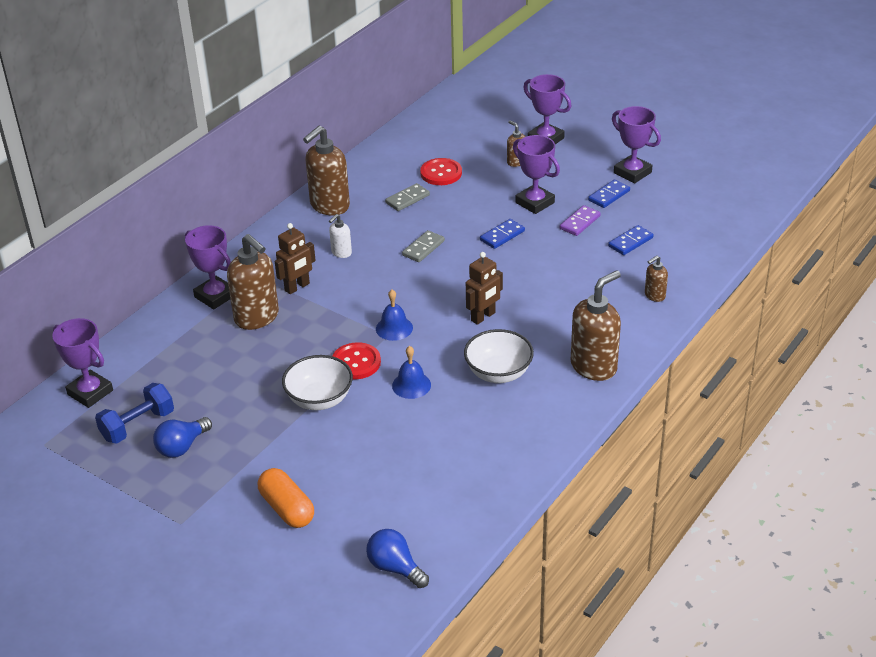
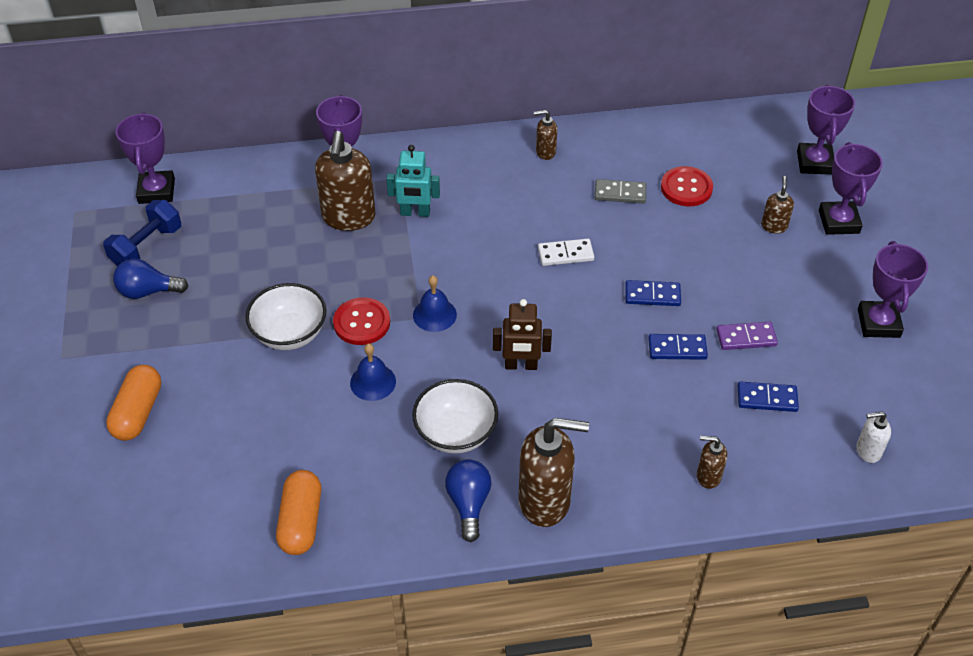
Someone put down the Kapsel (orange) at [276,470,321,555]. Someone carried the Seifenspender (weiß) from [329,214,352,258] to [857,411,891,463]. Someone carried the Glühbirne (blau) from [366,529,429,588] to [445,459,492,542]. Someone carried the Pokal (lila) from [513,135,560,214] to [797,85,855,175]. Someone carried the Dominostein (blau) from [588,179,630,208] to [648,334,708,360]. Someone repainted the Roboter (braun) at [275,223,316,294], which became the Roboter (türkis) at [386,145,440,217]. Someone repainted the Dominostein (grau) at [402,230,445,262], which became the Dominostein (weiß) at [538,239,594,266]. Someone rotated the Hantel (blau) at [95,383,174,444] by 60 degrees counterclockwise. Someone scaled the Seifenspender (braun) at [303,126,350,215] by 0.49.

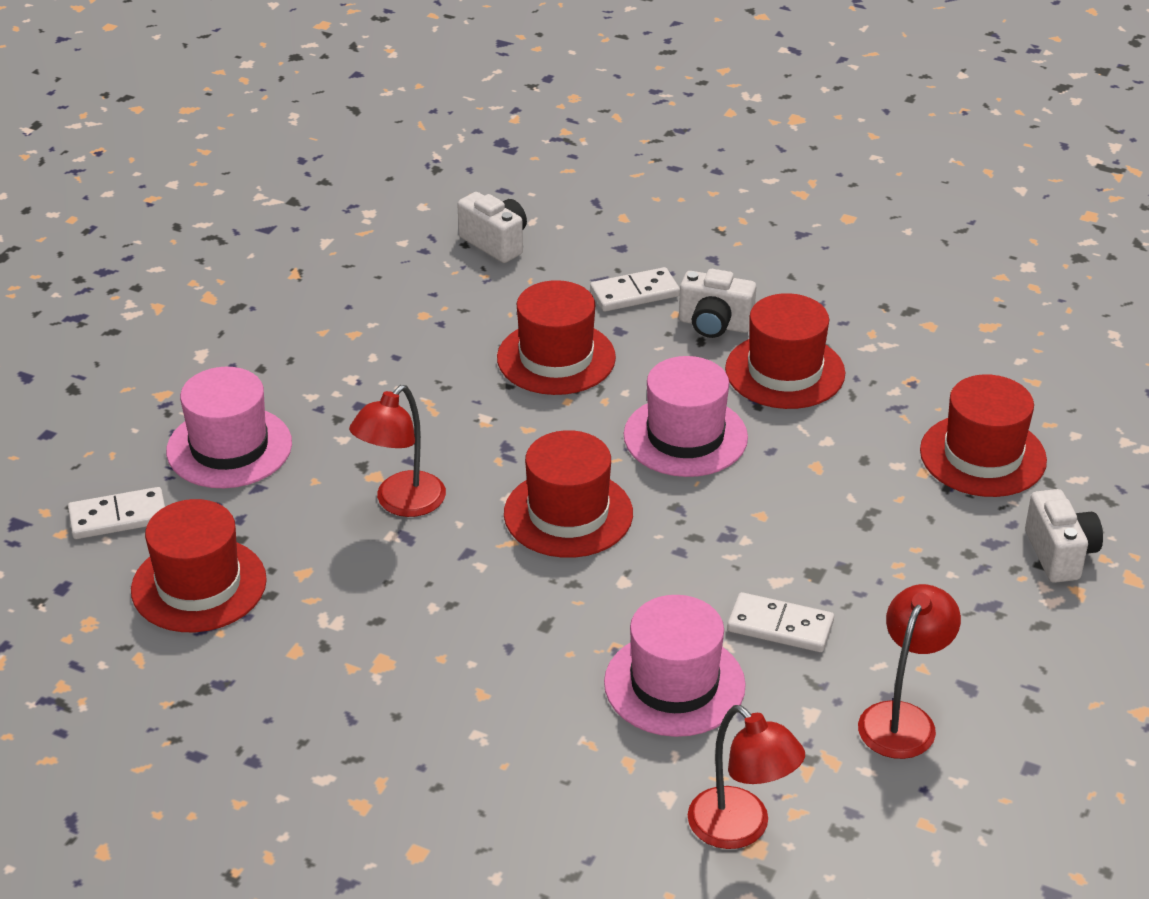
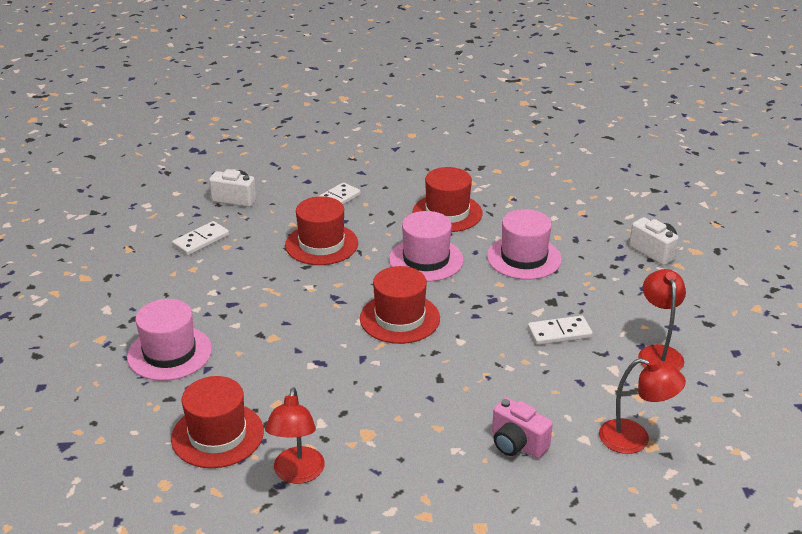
Someone took away the Kamera (weiß) at [679,269,756,338]. Someone took away the Hut (rot) at [920,374,1047,497]. Someone put down the Kamera (rosa) at [492,397,553,458]. Someone carried the Dominostein (weiß) from [68,487,165,539] to [172,221,229,255]. Someone carried the Lampe (rot) from [349,385,446,517] to [265,387,325,484]. Someone carried the Hut (rosa) from [604,595,746,737] to [487,209,562,280].

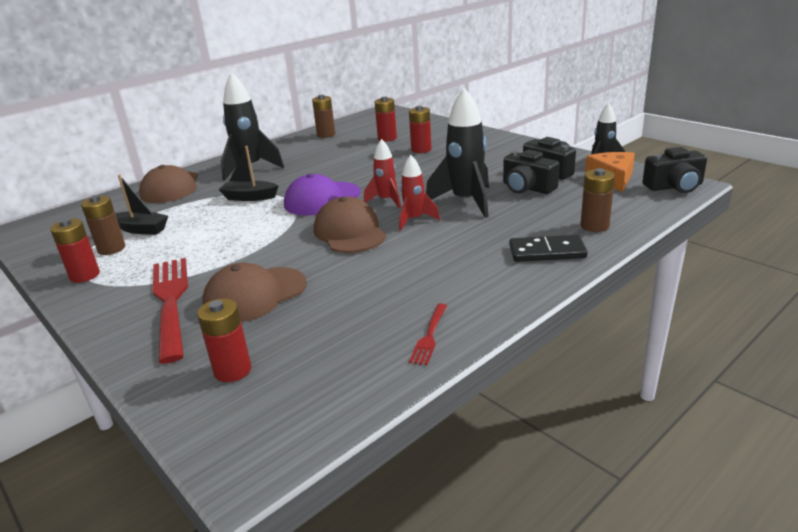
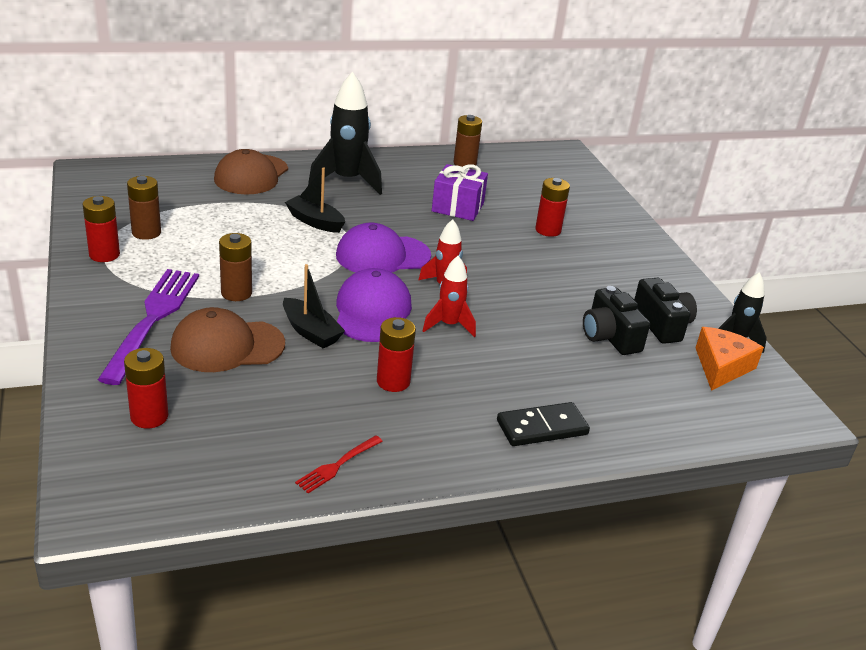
Someone took away the Rakete (schwarz) at [426,88,489,218]. Someone took away the Kamera (schwarz) at [642,147,707,193]. Someone put down the Geschenk (lila) at [432,164,488,221]. Someone carried the Boot (schwarz) from [115,175,168,235] to [283,264,345,348]. Someone carried the Batterie (rot) from [375,97,397,141] to [377,317,416,392]. Someone carried the Batterie (braun) from [580,168,615,232] to [219,233,252,301]. Someone repainted the Gabel (rot) at [153,258,188,364], which became the Gabel (lila) at [98,269,199,385]. Someone repainted the Kappe (braun) at [314,197,387,253], which became the Kappe (lila) at [336,268,412,342]. Someone rotated the Dominostein (schwarz) at [509,235,588,262] by 45 degrees counterclockwise.

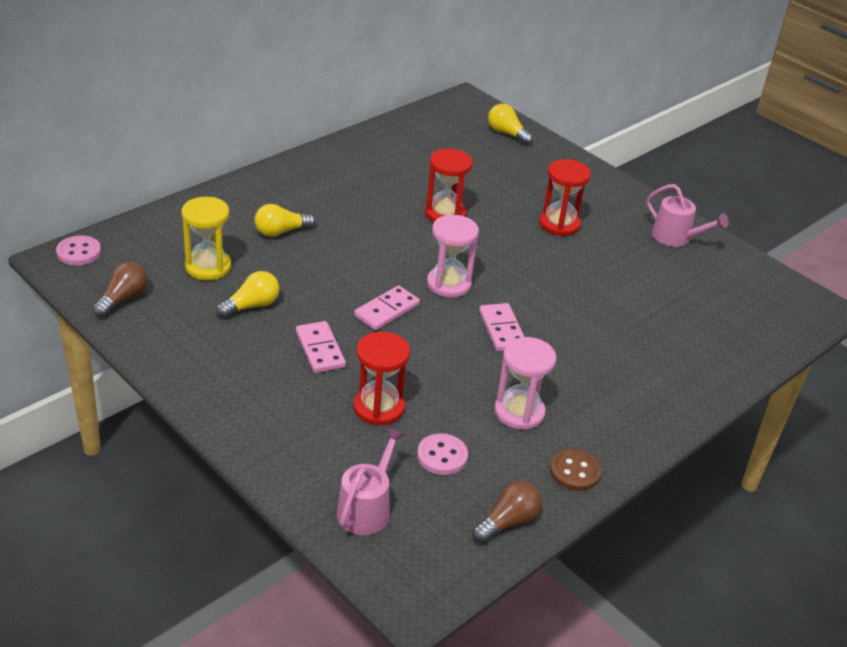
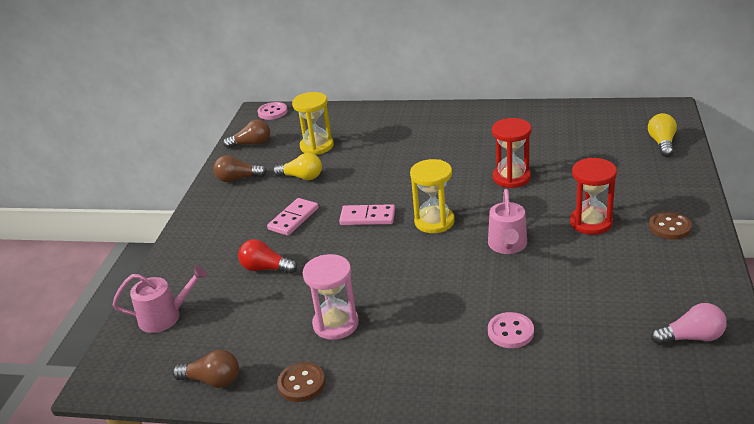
Someone took away the Glühbirne (gelb) at [255,204,316,237]. Someone took away the Dominostein (rosa) at [479,303,524,351]. Someone put down the Glühbirne (braun) at [213,155,267,182]. Someone put down the Knopf (braun) at [649,211,692,240]. Someone put down the Glühbirne (rosa) at [651,303,727,345]. Someone carried the Knopf (rosa) from [417,433,468,475] to [488,312,534,348]. Someone carried the Gießkanne (rosa) from [646,184,729,247] to [488,189,527,254]. Someone swapped the Sanduhr (rot) at [354,332,410,425] for the Glühbirne (rot) at [238,239,297,274]. Someone repainted the Sanduhr (rosa) at [427,215,479,298], which became the Sanduhr (gelb) at [410,159,455,233].

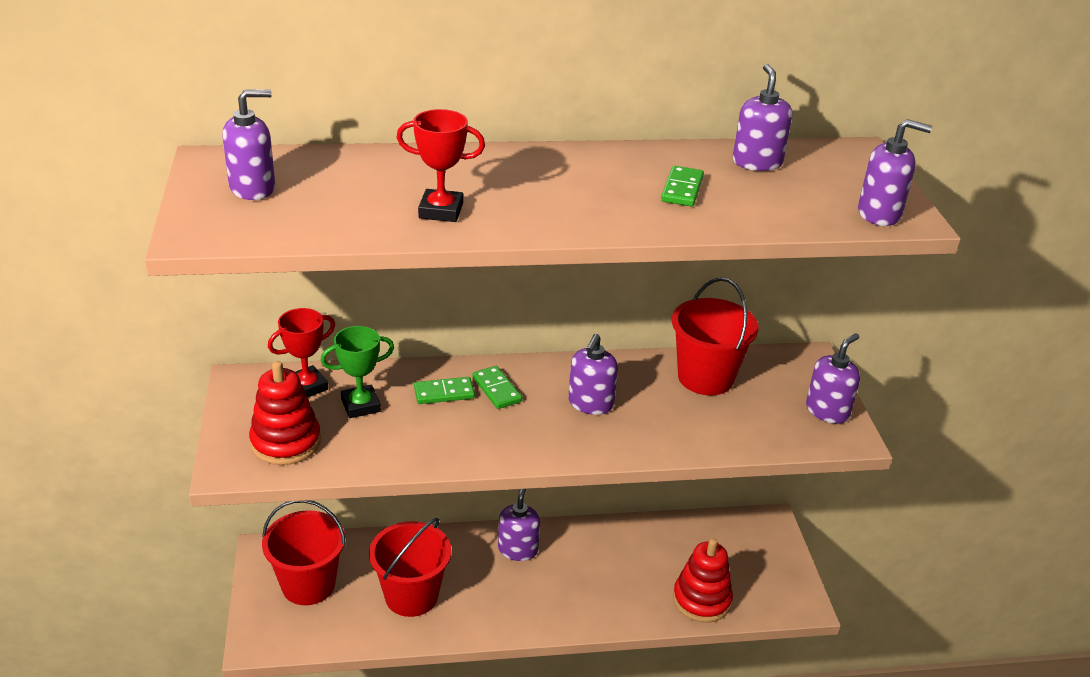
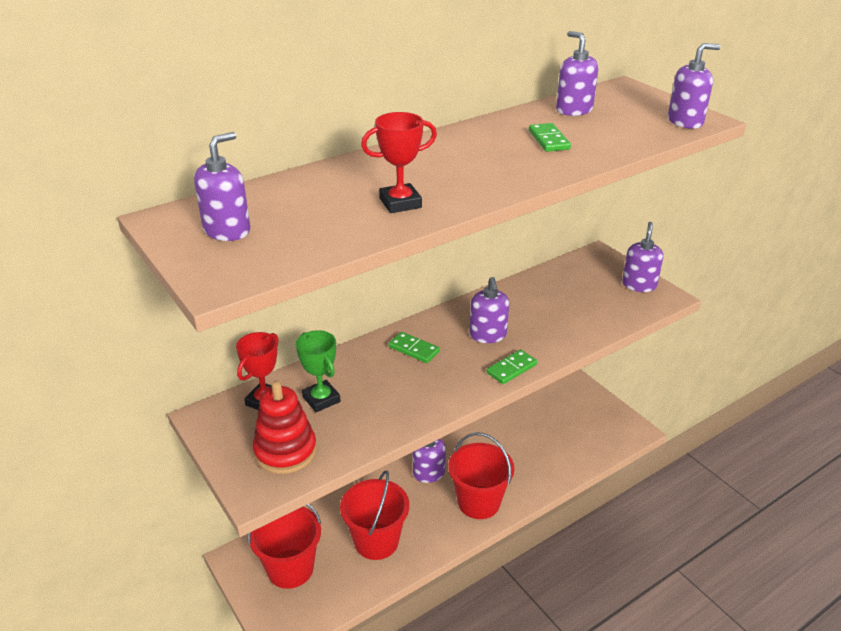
Someone took away the Stapelspielzeug (rot) at [673,538,733,623]. Someone carried the Dominostein (grün) from [414,377,475,404] to [486,349,537,384]. Someone carried the Eimer (rot) from [672,277,759,395] to [448,432,514,519]. Someone rotated the Pokal (grün) at [321,326,394,418] by 75 degrees counterclockwise.

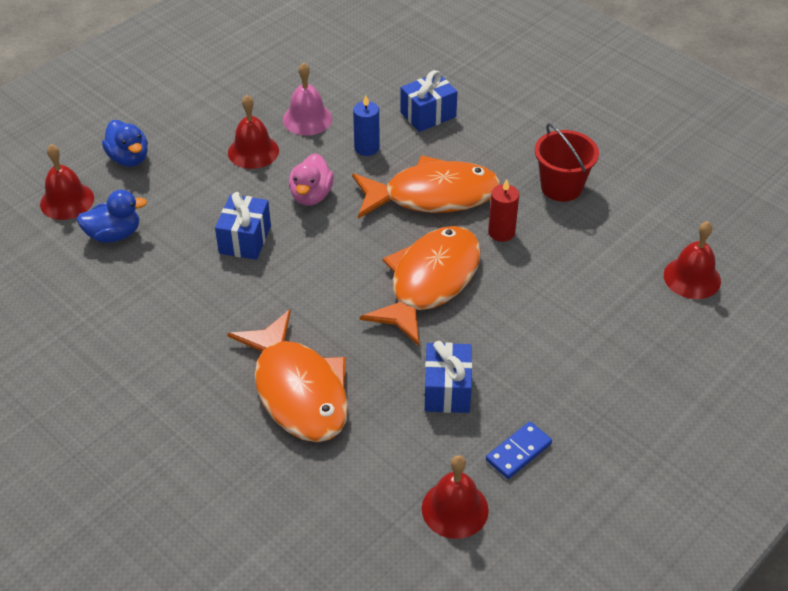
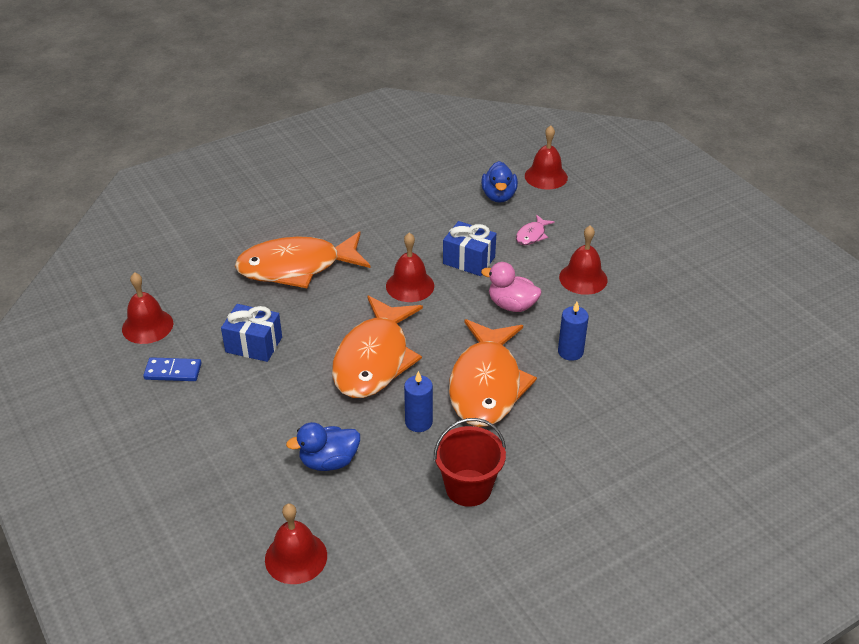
Someone took away the Glocke (rosa) at [283,63,332,135]. Someone took away the Geschenk (blau) at [400,70,458,132]. Someone put down the Glocke (rot) at [386,233,434,302]. Someone put down the Fisch (rosa) at [516,215,555,245]. Someone carried the Ente (blau) from [102,120,148,167] to [286,422,360,471]. Someone repainted the Kerze (rot) at [488,179,519,242], which became the Kerze (blau) at [404,371,433,432]. Someone rotated the Fisch (orange) at [360,226,481,346] by 60 degrees clockwise. Someone rotated the Dominostein (blau) at [486,422,552,479] by 60 degrees counterclockwise.

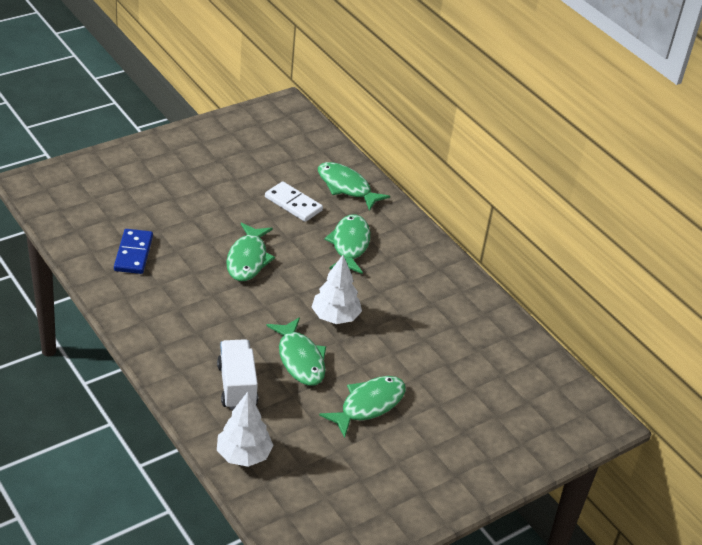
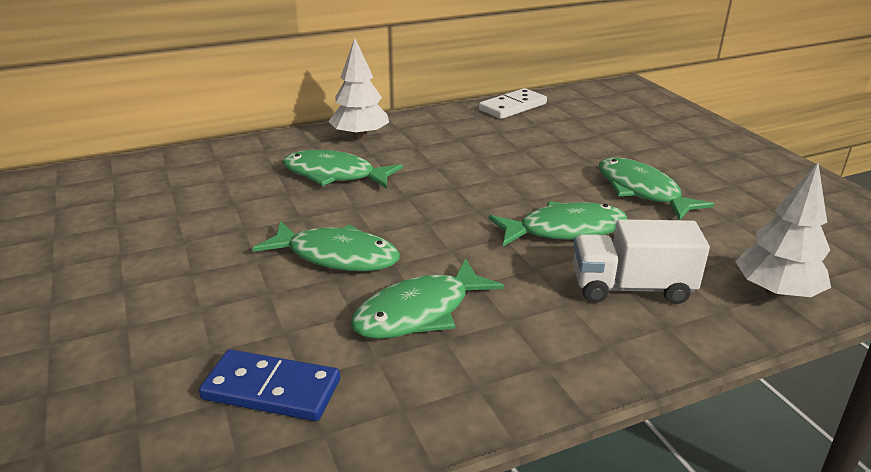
Someone carried the Dominostein (weiß) from [265,181,323,222] to [479,88,547,119]. Someone carried the Baum (weiß) from [312,255,362,324] to [328,38,389,140]. Someone carried the Fisch (grün) from [318,162,390,211] to [350,259,505,339].

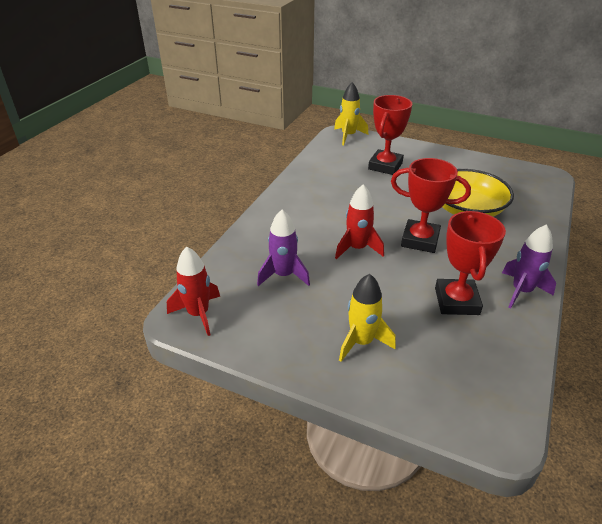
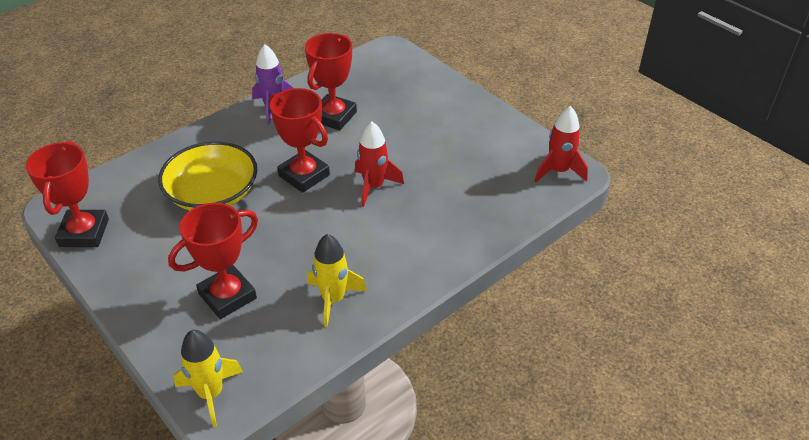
Someone took away the Rakete (lila) at [257,210,310,286]. Someone put down the Pokal (rot) at [26,141,109,247]. Someone carried the Rakete (gelb) from [339,274,396,362] to [307,234,367,327].

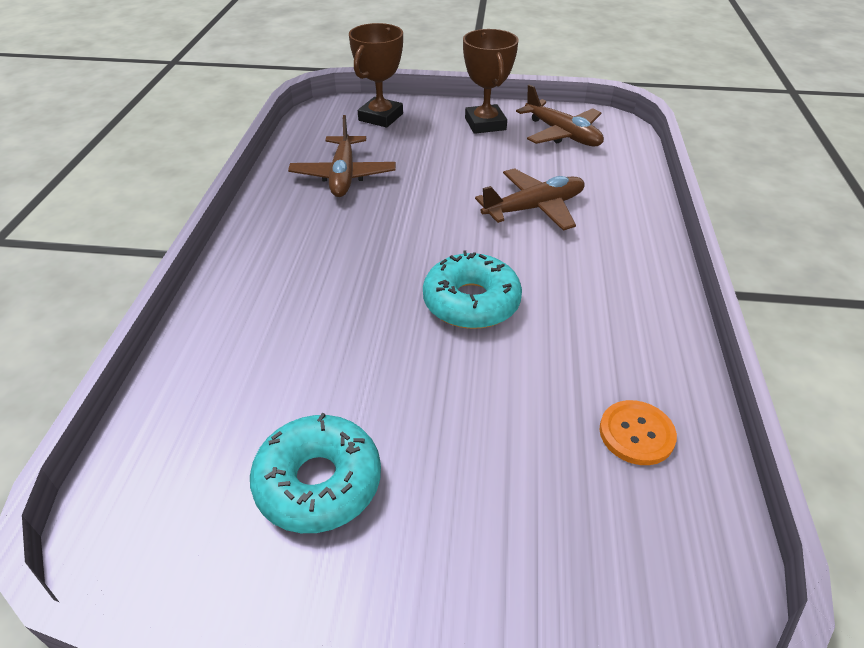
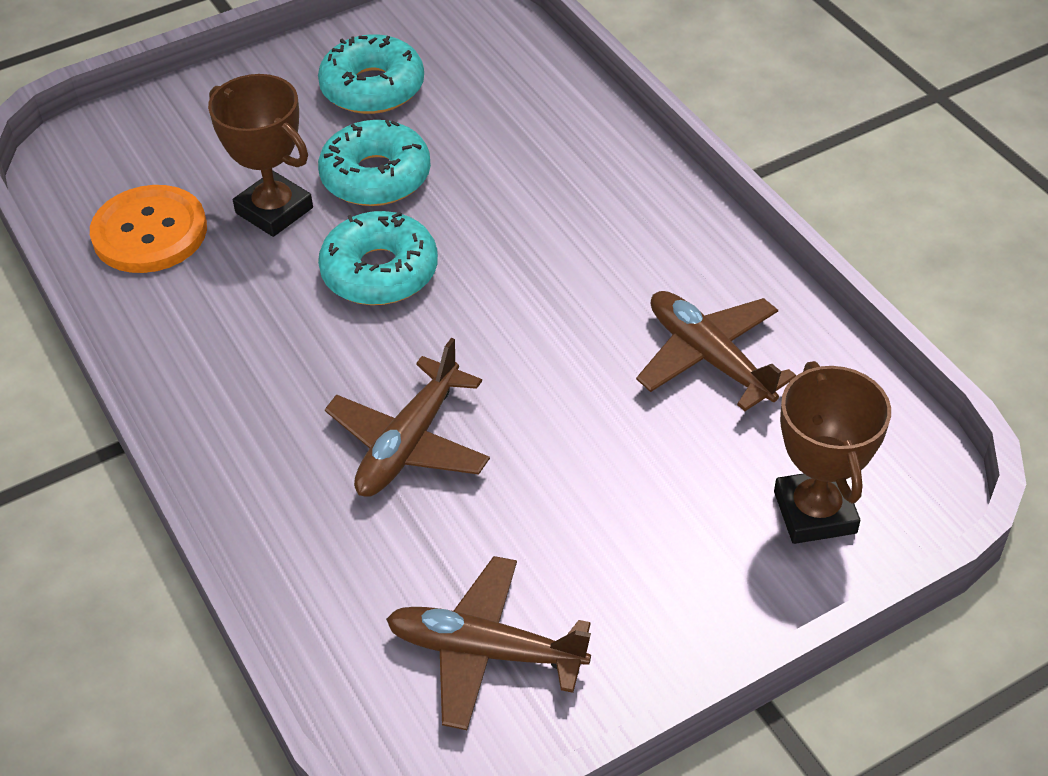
Someone put down the Donut (türkis) at [318,119,431,206]. Someone carried the Pokal (braun) from [463,29,519,134] to [208,74,313,237]. Someone scaled the Knopf (orange) at [600,400,677,465] by 1.61.

